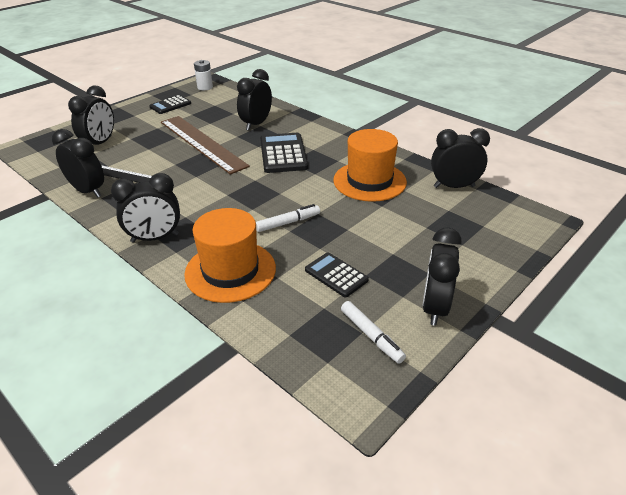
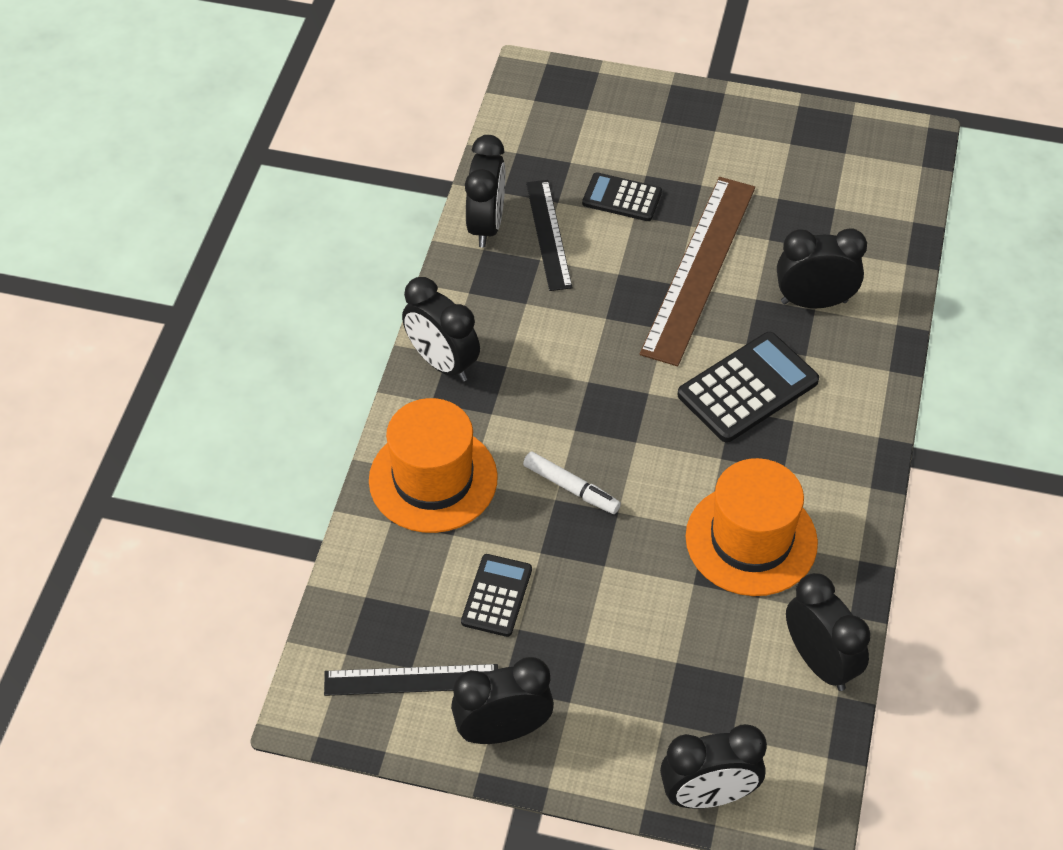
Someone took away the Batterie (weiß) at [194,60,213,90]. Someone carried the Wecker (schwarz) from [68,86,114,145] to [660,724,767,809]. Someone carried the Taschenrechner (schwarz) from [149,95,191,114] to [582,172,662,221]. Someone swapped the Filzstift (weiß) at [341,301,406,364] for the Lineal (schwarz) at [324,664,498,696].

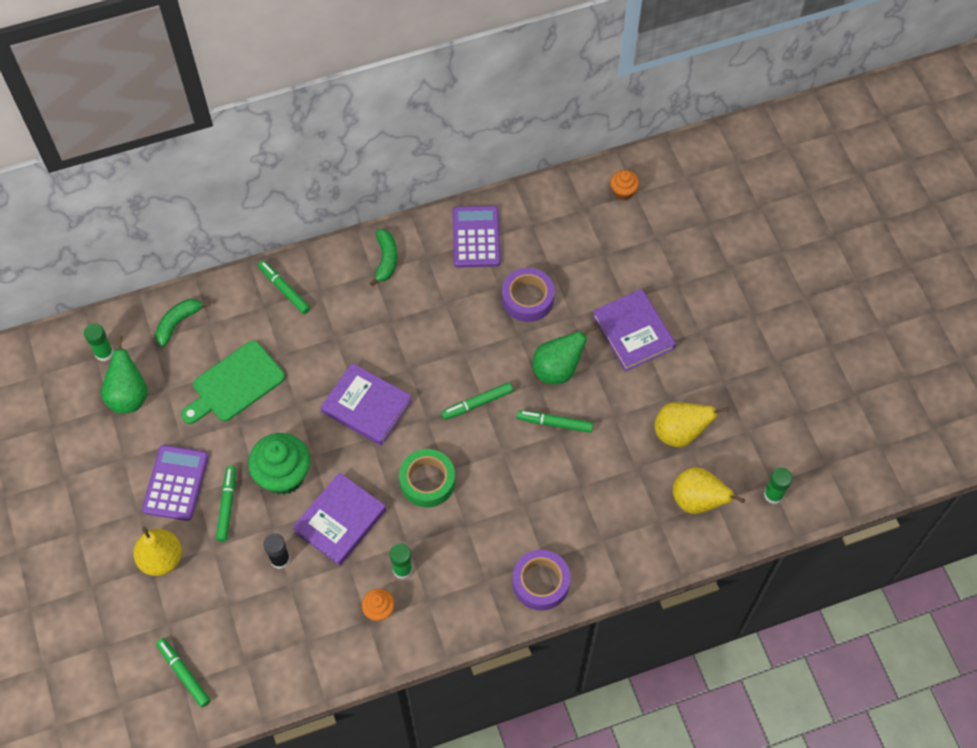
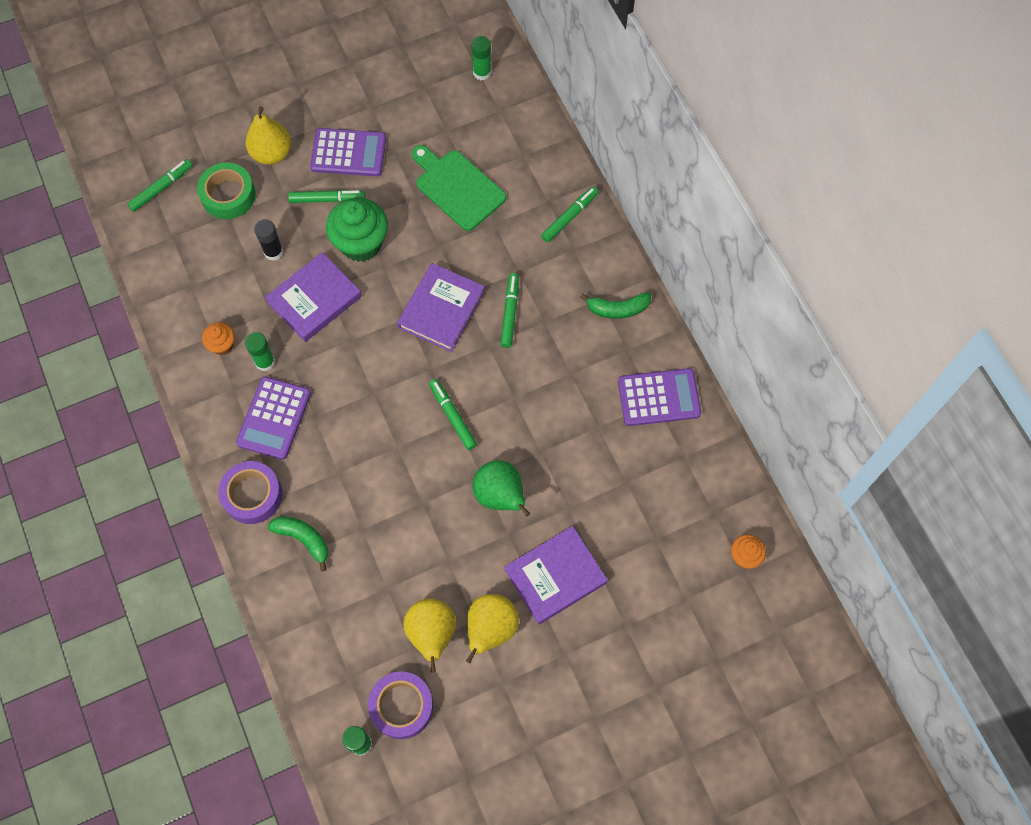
Someone took away the Birne (grün) at [101,335,148,413]. Someone put down the Taschenrechner (lila) at [236,377,311,460]. Someone carried the Banane (grün) from [155,299,210,347] to [267,516,328,571]. Someone carried the Klebeband (grün) from [399,449,455,507] to [197,163,256,219]. Someone carried the Klebeband (lila) from [502,268,555,322] to [368,672,434,739]. Someone carried the Filzstift (grün) from [517,410,593,433] to [500,273,519,348]. Someone carried the Birne (gelb) from [673,467,745,514] to [466,594,519,663]. Someone rotated the Buch (lila) at [292,472,386,566] by 75 degrees counterclockwise.

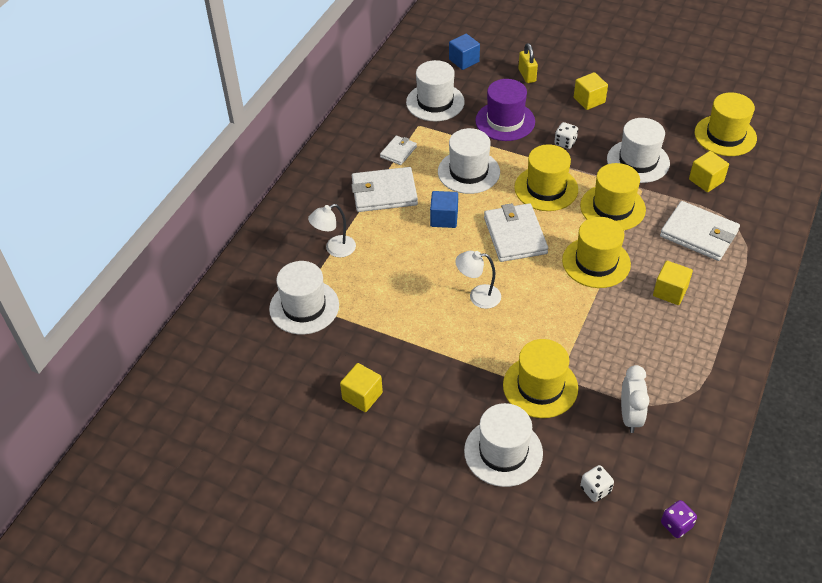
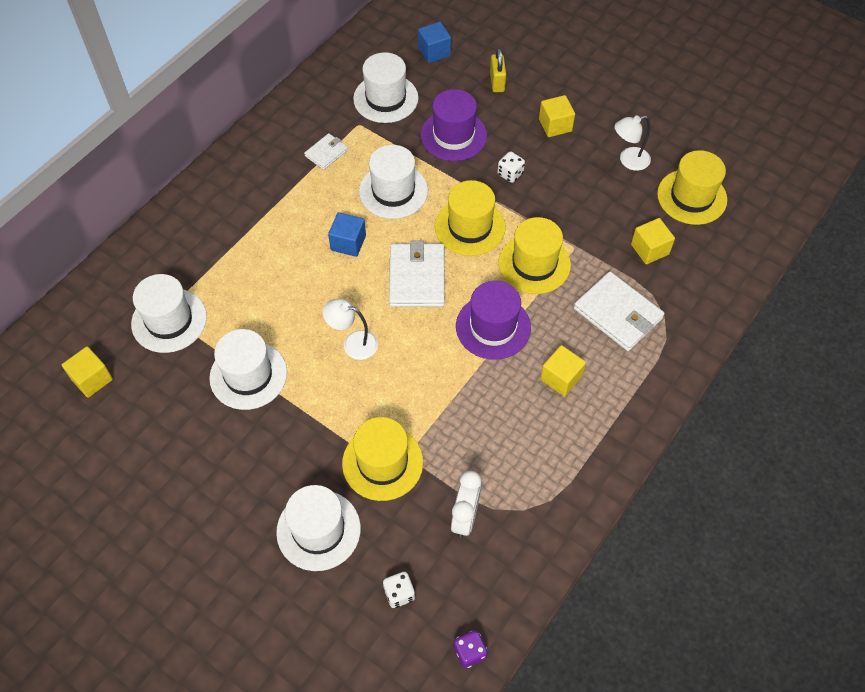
Someone took away the Geldbörse (weiß) at [351,167,418,212]. Someone carried the Lampe (weiß) from [308,204,356,257] to [615,116,651,171]. Someone carried the Kubus (gelb) from [340,363,383,412] to [62,346,113,398]. Someone carried the Hut (weiß) from [607,118,670,183] to [209,329,287,410]. Someone repainted the Hut (gelb) at [562,217,631,288], which became the Hut (lila) at [456,281,531,360].

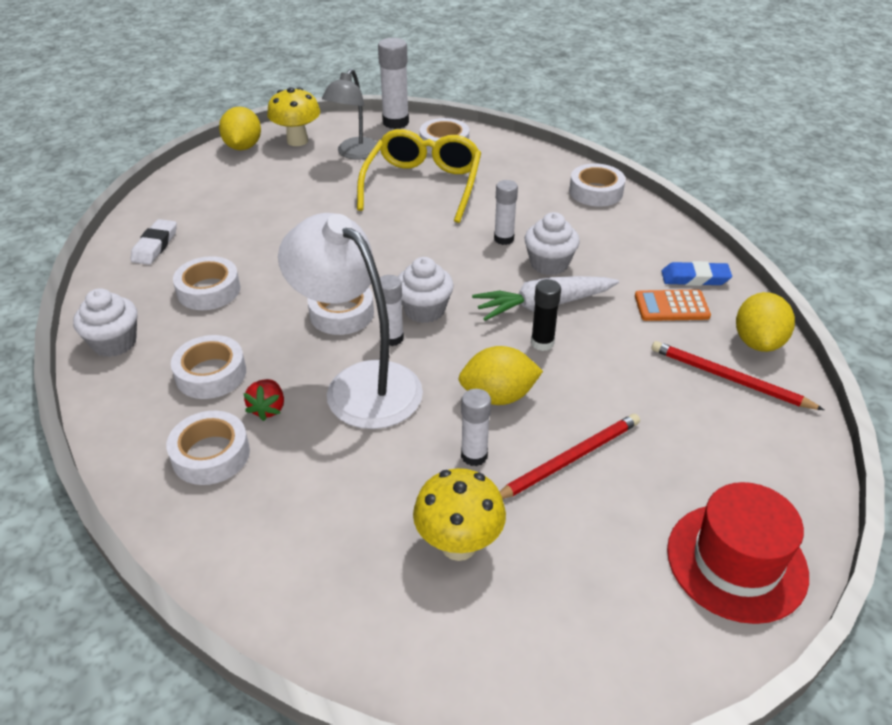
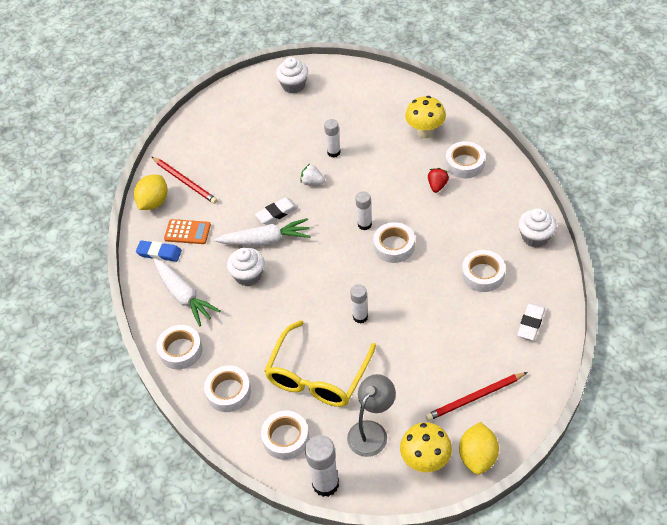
Someone took away the Lampe (weiß) at [278,213,423,429]. Someone took away the Hut (rot) at [667,482,809,624]. Someone put down the Karotte (weiß) at [154,259,220,326]. Someone carried the Klebeband (weiß) from [171,335,246,399] to [204,365,251,412]. Someone carried the Muffin (weiß) from [398,257,454,323] to [276,57,308,94]. Someone carried the Pilz (gelb) from [413,468,506,561] to [405,96,446,138]. Someone carried the Klebestift (weiß) from [494,180,518,245] to [350,284,368,323]. Someone carried the Bleistift (rot) from [499,414,640,499] to [426,372,528,421]. Someone swapped the Zitrone (gelb) at [458,346,543,405] for the Erdbeere (weiß) at [300,164,325,185]. Someone swapped the Klebestift (schwarz) at [531,279,561,351] for the Radiergummi (weiß) at [255,197,298,225].

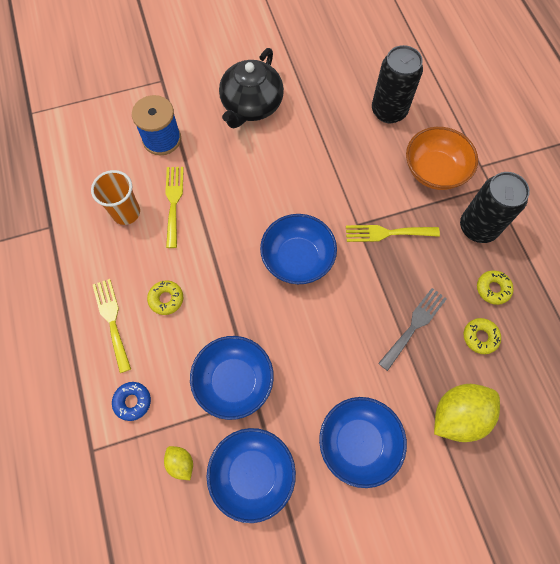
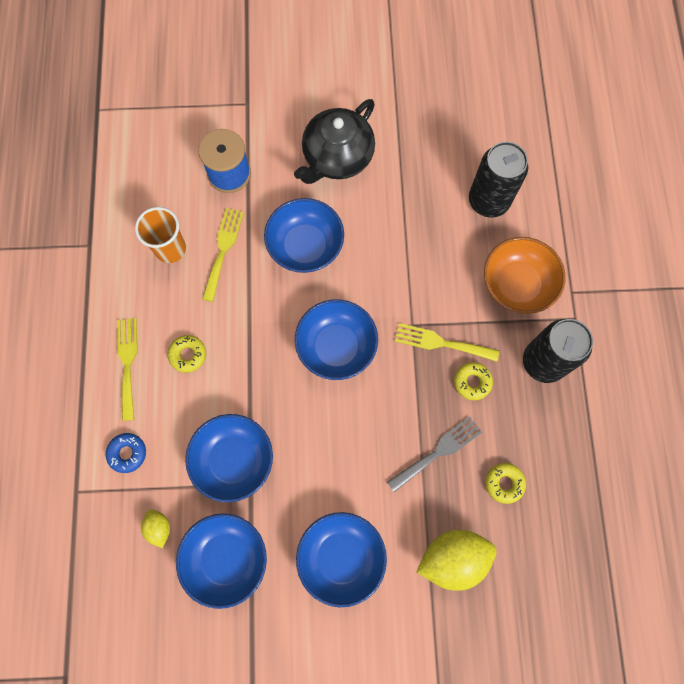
Someone put down the Schüssel (blau) at [264,198,344,273]. Someone carried the Donut (gelb) from [477,271,514,305] to [454,362,493,400].

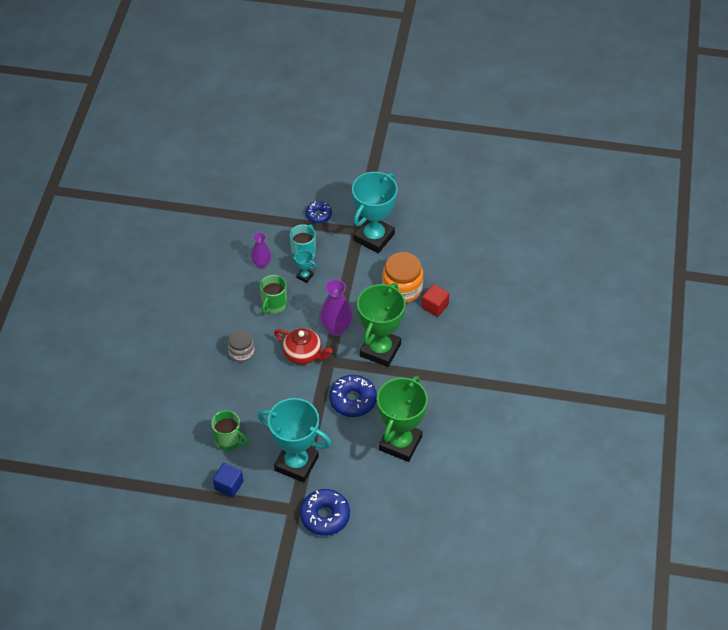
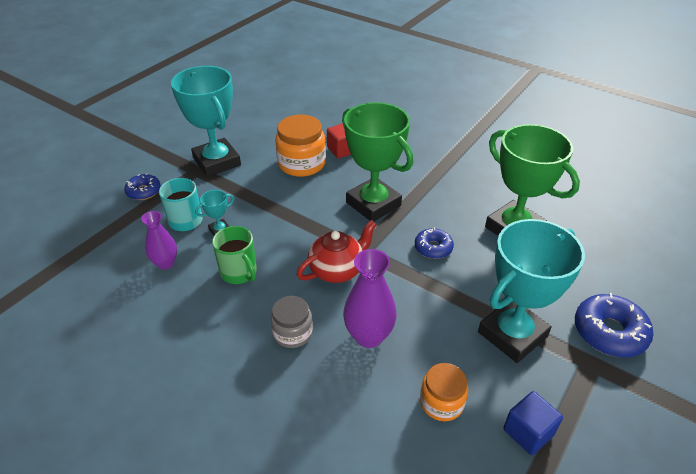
Someone carried the Vase (lila) from [320,279,353,336] to [343,249,397,348]. Someone swapped the Tasse (grün) at [211,410,248,451] for the Einmachglas (orange) at [420,363,468,421]. Someone scaled the Donut (blau) at [329,375,377,417] by 0.61.

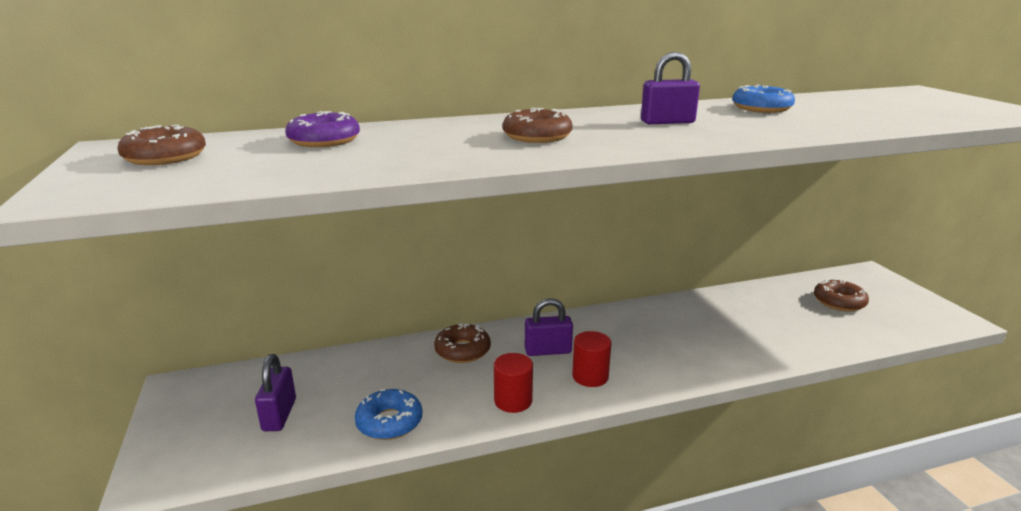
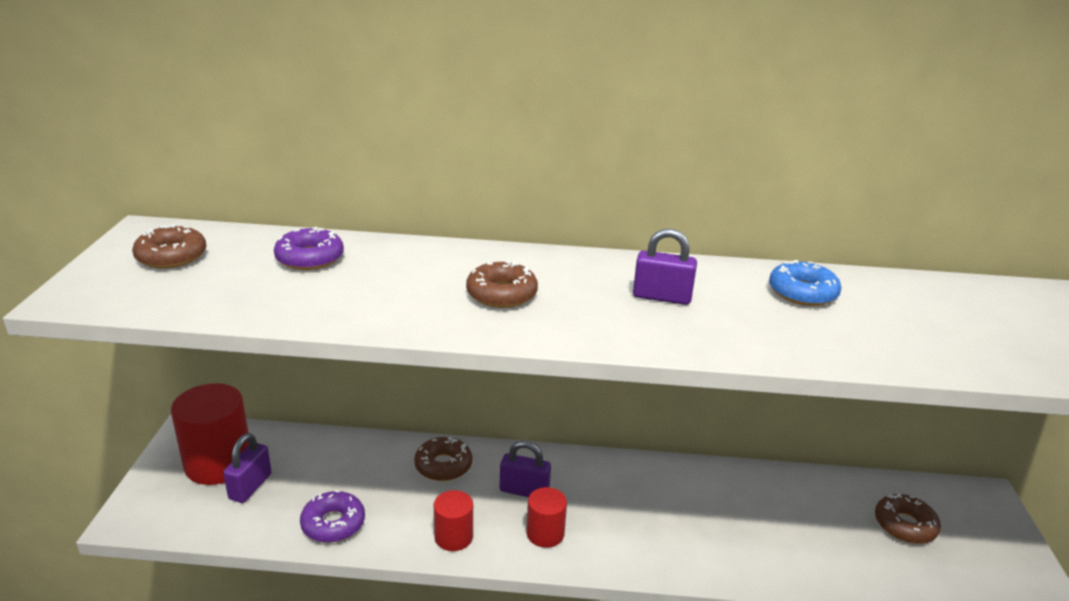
Someone put down the Vollzylinder (rot) at [171,383,249,485]. Someone repainted the Donut (blau) at [355,389,422,440], which became the Donut (lila) at [300,490,365,543].

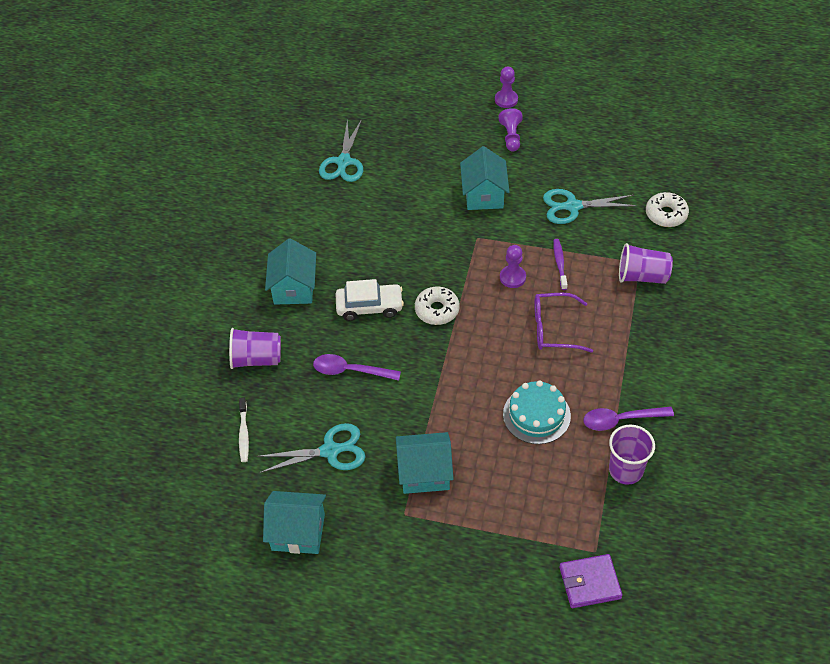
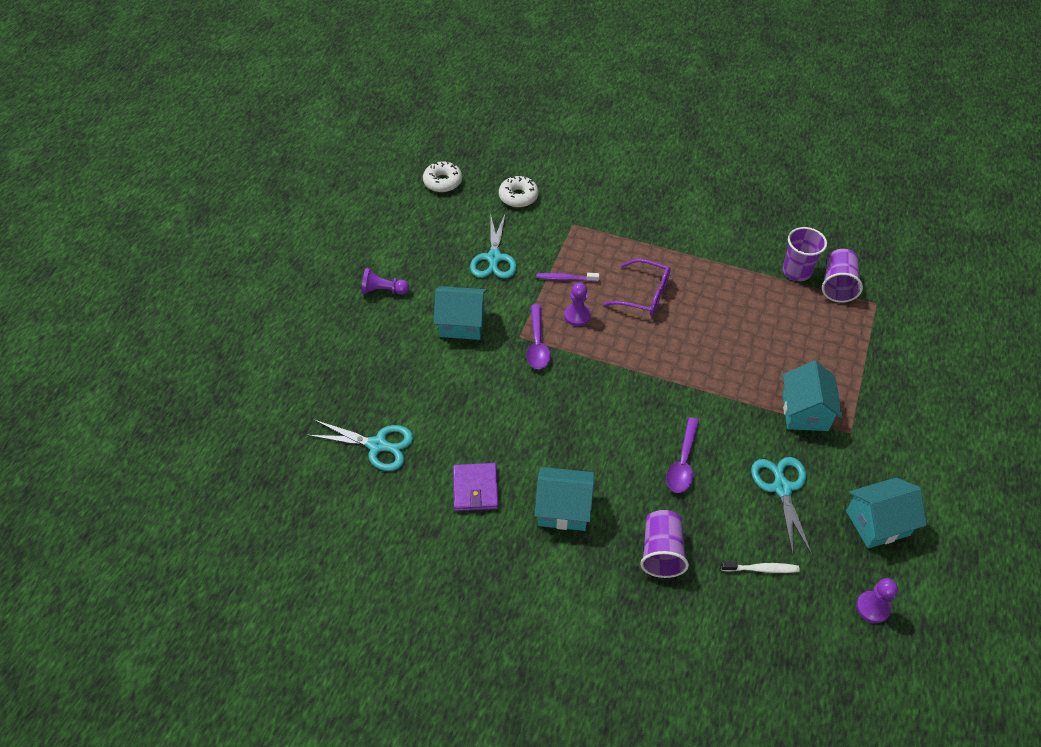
Someone took away the Auto (weiß) at [335,279,404,321]. Someone took away the Kuchen (türkis) at [503,380,571,444]. Someone carried the Donut (weiß) from [415,286,460,325] to [423,161,462,192]. Someone carried the Bauer (lila) from [495,67,518,108] to [856,578,898,623]. Someone carried the Geldbörse (lila) from [559,554,623,608] to [453,463,499,511]. Someone carried the Löffel (lila) from [583,406,674,431] to [526,304,551,369]. Someone carried the Becher (lila) from [619,243,673,284] to [822,249,863,303]. Someone rotated the Haus (türkis) at [263,491,326,554] by 60 degrees clockwise. Someone rotated the Brille (lila) at [534,293,593,353] by 75 degrees counterclockwise.

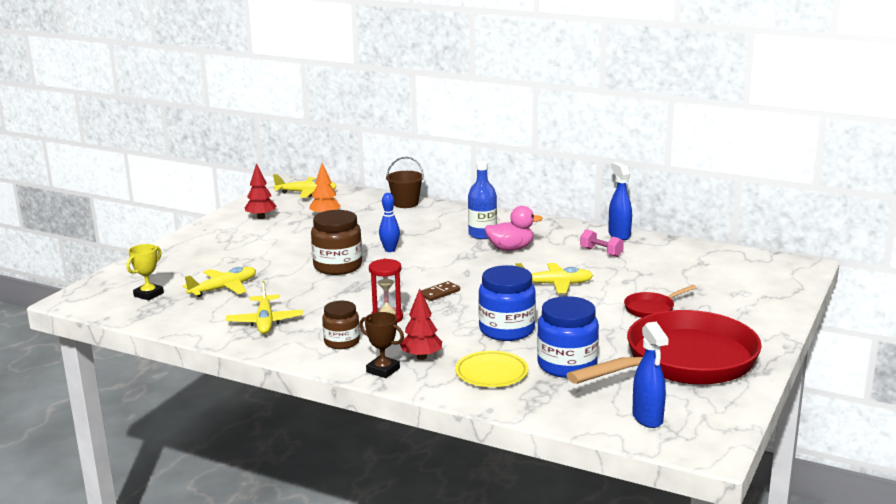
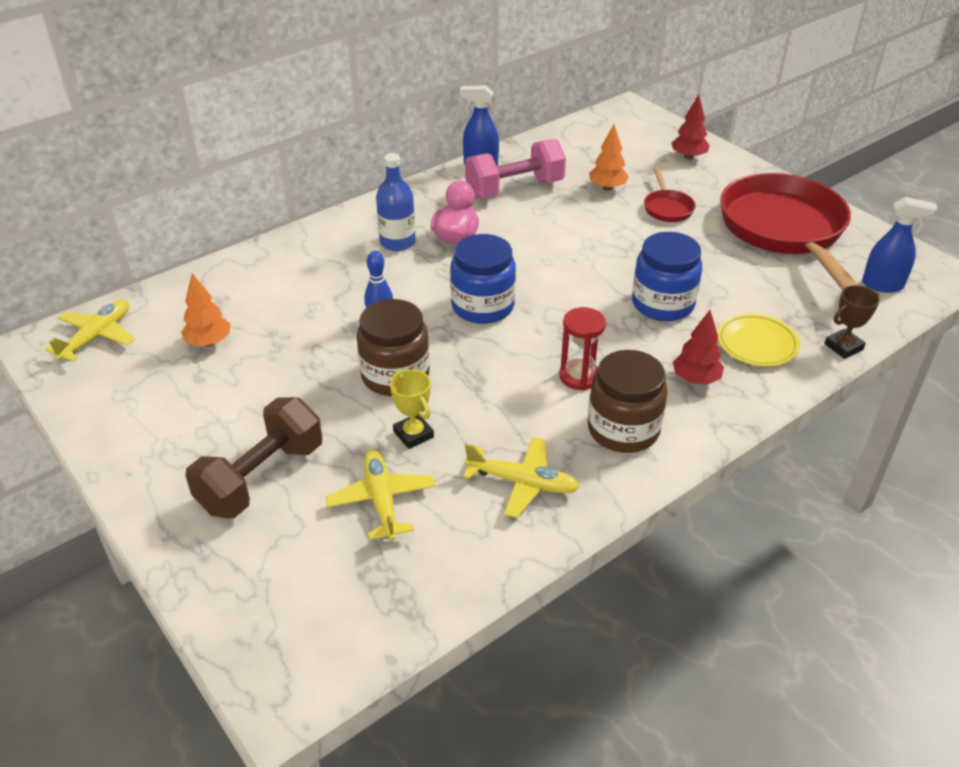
Someone took away the Eimer (braun) at [386,157,424,208]. Someone took away the Dominostein (braun) at [421,281,460,301]. Someone took away the Flugzeug (gelb) at [515,263,593,293]. Someone put down the Hantel (braun) at [185,397,322,518]. Someone put down the Baum (orange) at [589,125,629,191]. Someone carried the Pokal (gelb) from [126,244,164,300] to [390,369,434,449]. Someone carried the Baum (rot) from [245,163,276,219] to [671,95,710,160]. Someone carried the Pokal (braun) from [359,312,404,378] to [824,285,880,359]. Someone carried the Einmachglas (blau) from [537,296,599,378] to [450,234,516,324]. Someone scaled the Einmachglas (braun) at [322,301,360,349] by 1.58. Someone scaled the Hantel (rosa) at [580,229,624,257] by 2.00.

